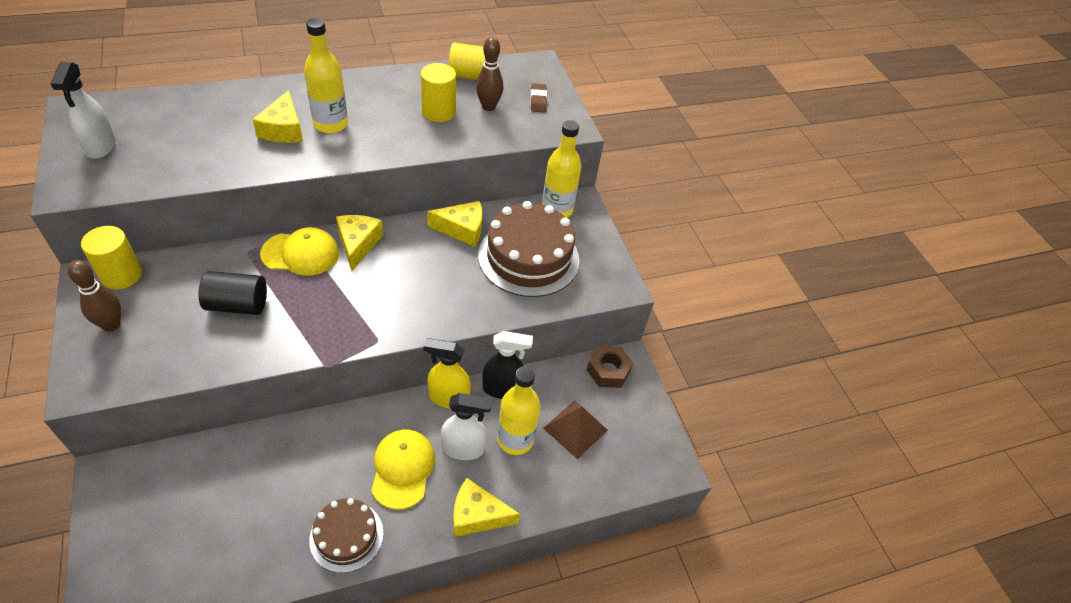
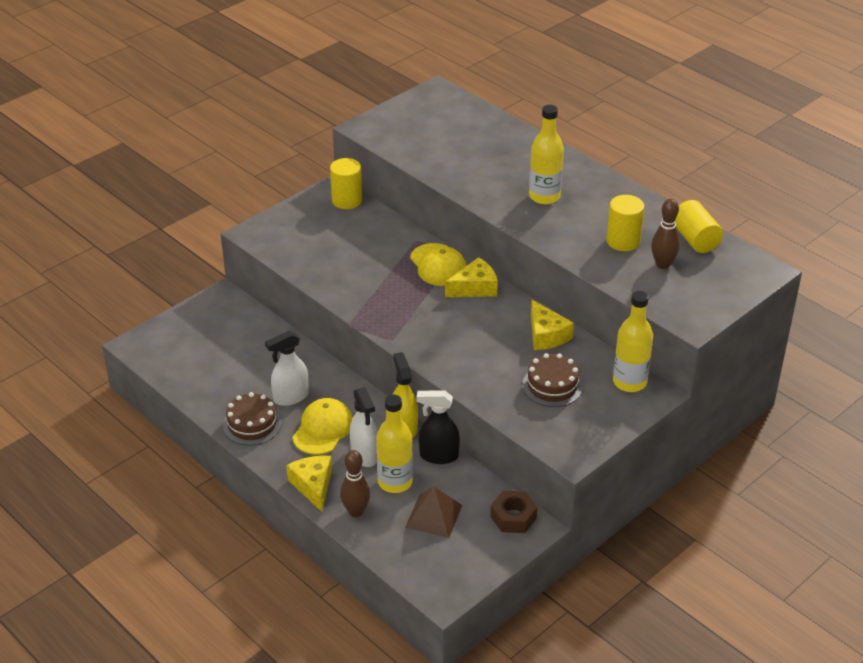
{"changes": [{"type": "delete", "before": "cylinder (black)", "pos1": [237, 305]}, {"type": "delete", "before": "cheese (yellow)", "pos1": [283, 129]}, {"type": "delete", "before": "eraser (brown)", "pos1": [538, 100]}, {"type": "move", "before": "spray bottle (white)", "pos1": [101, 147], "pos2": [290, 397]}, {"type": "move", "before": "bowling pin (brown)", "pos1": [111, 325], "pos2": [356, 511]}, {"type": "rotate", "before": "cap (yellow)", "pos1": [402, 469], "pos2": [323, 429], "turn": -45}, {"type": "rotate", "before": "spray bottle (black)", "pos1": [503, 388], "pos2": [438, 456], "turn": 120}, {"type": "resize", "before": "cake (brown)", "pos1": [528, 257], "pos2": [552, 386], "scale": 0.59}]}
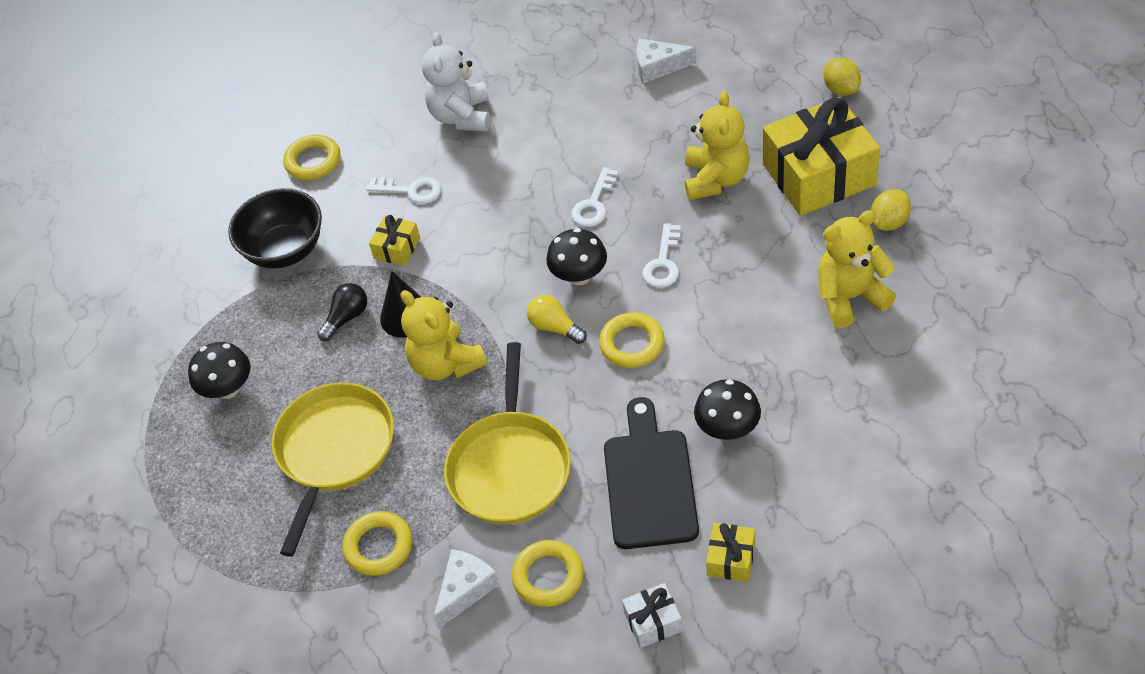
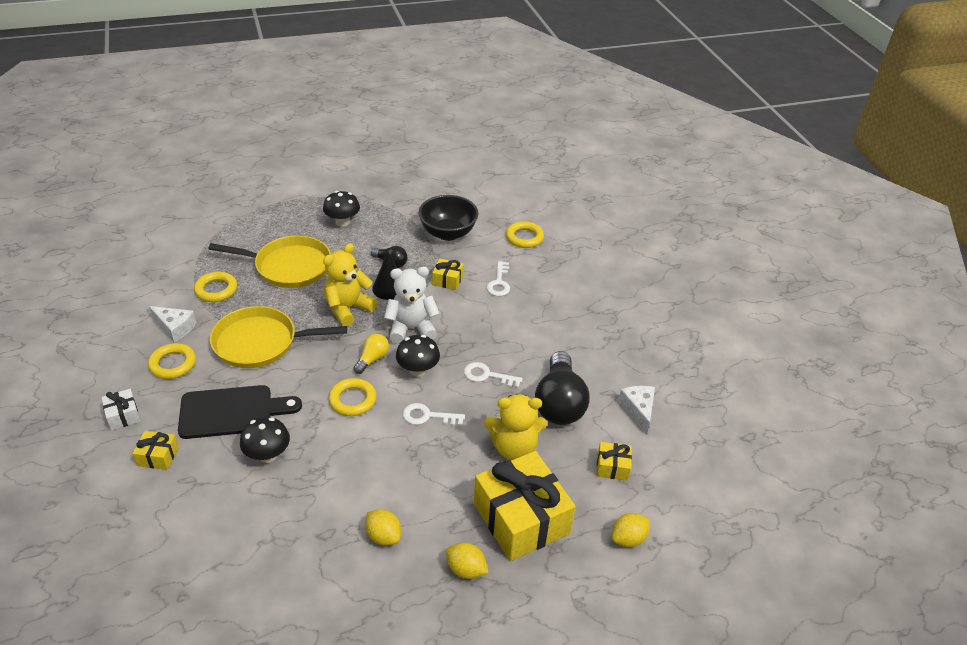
{"changes": [{"type": "insert", "after": "light bulb (black)", "pos2": [559, 403]}, {"type": "insert", "after": "gift (yellow)", "pos2": [612, 467]}, {"type": "move", "before": "teddy bear (white)", "pos1": [461, 116], "pos2": [411, 328]}, {"type": "replace", "before": "teddy bear (yellow)", "after": "lemon (yellow)", "pos1": [850, 297], "pos2": [383, 536]}]}
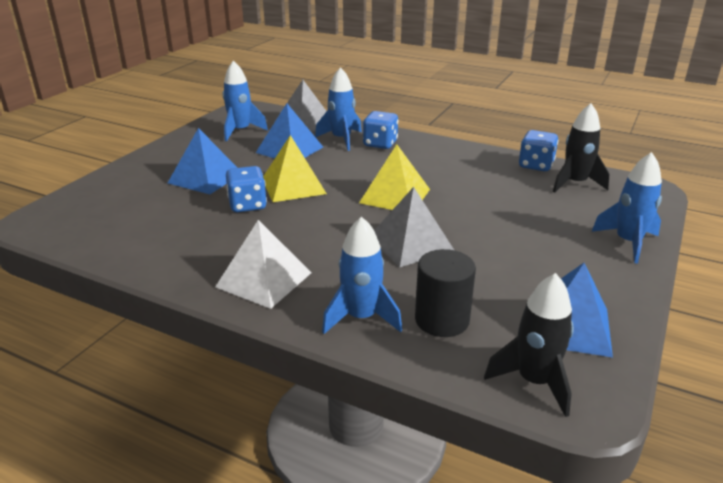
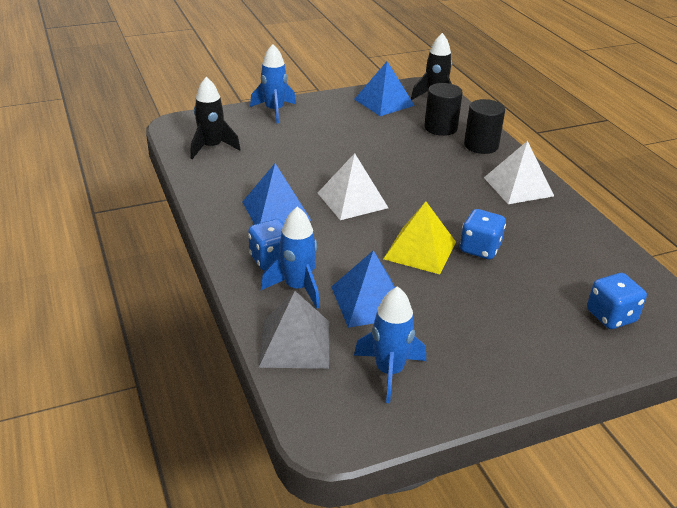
{"changes": [{"type": "delete", "before": "pyramid (grey)", "pos1": [410, 243]}, {"type": "move", "before": "pyramid (blue)", "pos1": [205, 178], "pos2": [276, 211]}, {"type": "move", "before": "dice (blue)", "pos1": [535, 165], "pos2": [611, 316]}, {"type": "replace", "before": "rocket (blue)", "after": "cylinder (black)", "pos1": [361, 317], "pos2": [481, 145]}, {"type": "recolor", "before": "pyramid (yellow)", "after": "pyramid (white)", "pos1": [395, 196], "pos2": [352, 200]}]}
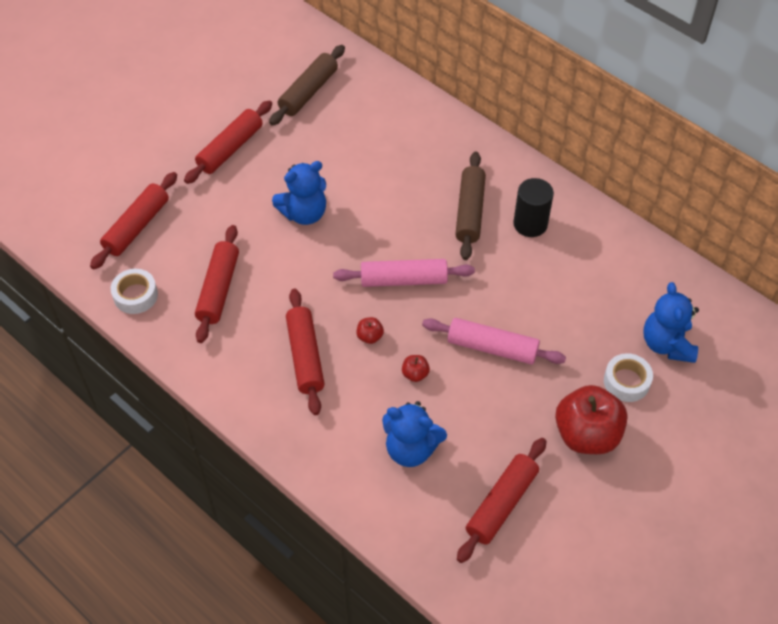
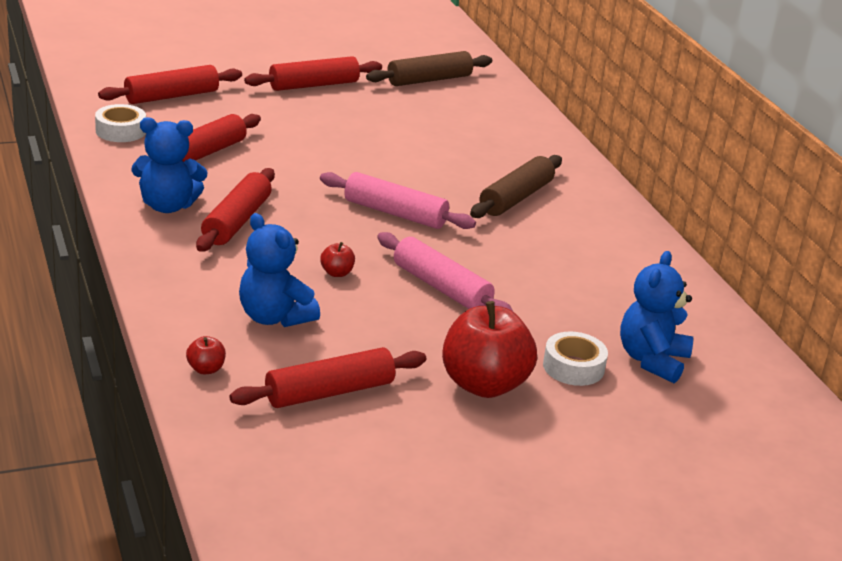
{"changes": [{"type": "delete", "before": "cylinder (black)", "pos1": [530, 224]}, {"type": "move", "before": "teddy bear (blue)", "pos1": [304, 213], "pos2": [168, 206]}, {"type": "move", "before": "apple (red)", "pos1": [370, 336], "pos2": [206, 369]}]}
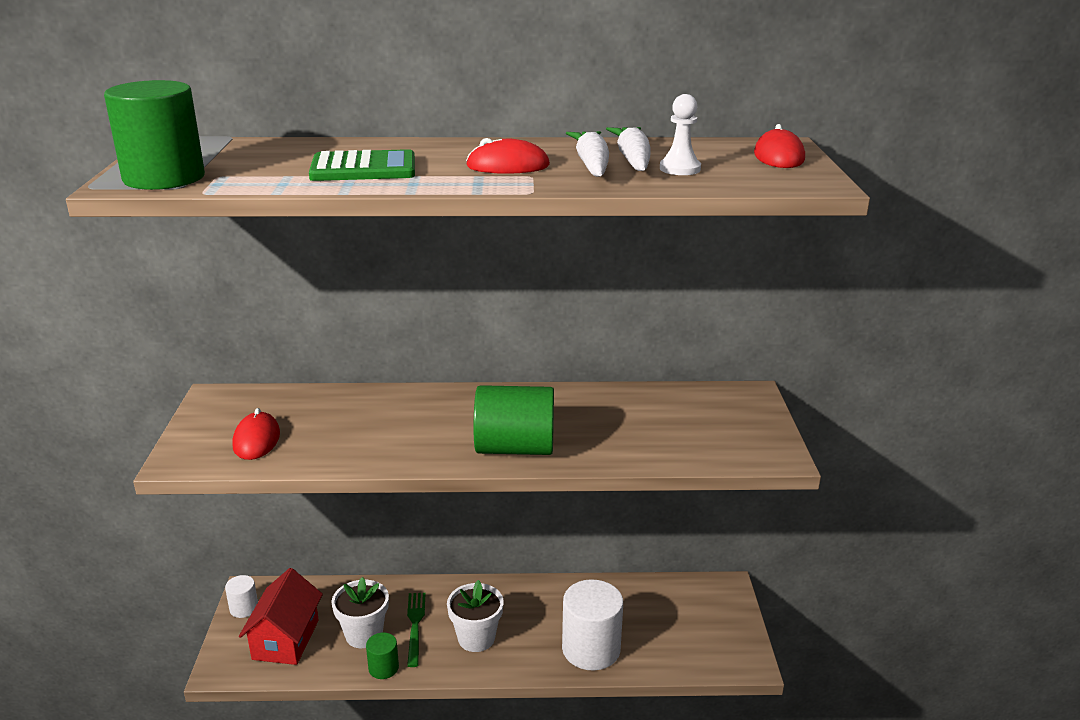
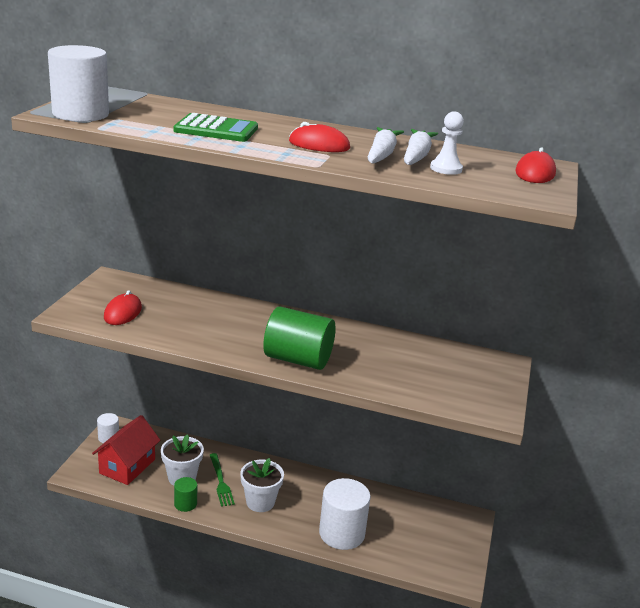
{"changes": [{"type": "recolor", "before": "cylinder (green)", "after": "cylinder (white)", "pos1": [164, 178], "pos2": [80, 114]}, {"type": "rotate", "before": "fork (green)", "pos1": [415, 626], "pos2": [220, 481], "turn": 150}]}
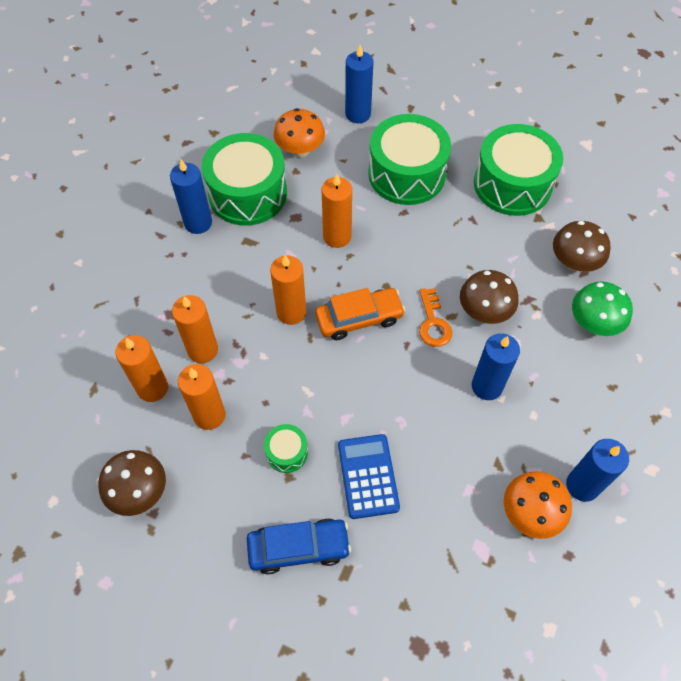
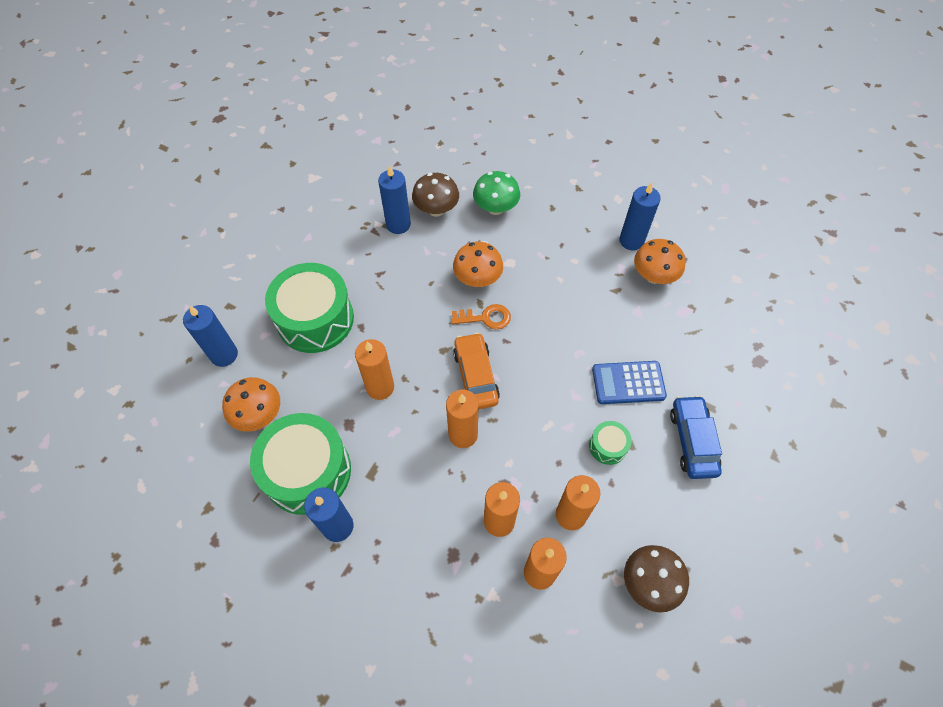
{"changes": [{"type": "delete", "before": "drum (green)", "pos1": [512, 184]}, {"type": "move", "before": "candle (blue)", "pos1": [487, 386], "pos2": [398, 224]}, {"type": "recolor", "before": "mushroom (brown)", "after": "mushroom (orange)", "pos1": [484, 311], "pos2": [477, 279]}]}
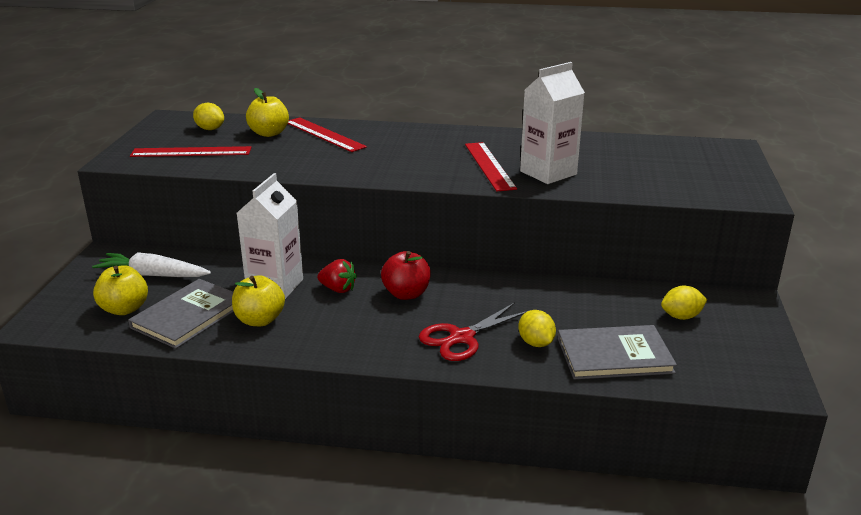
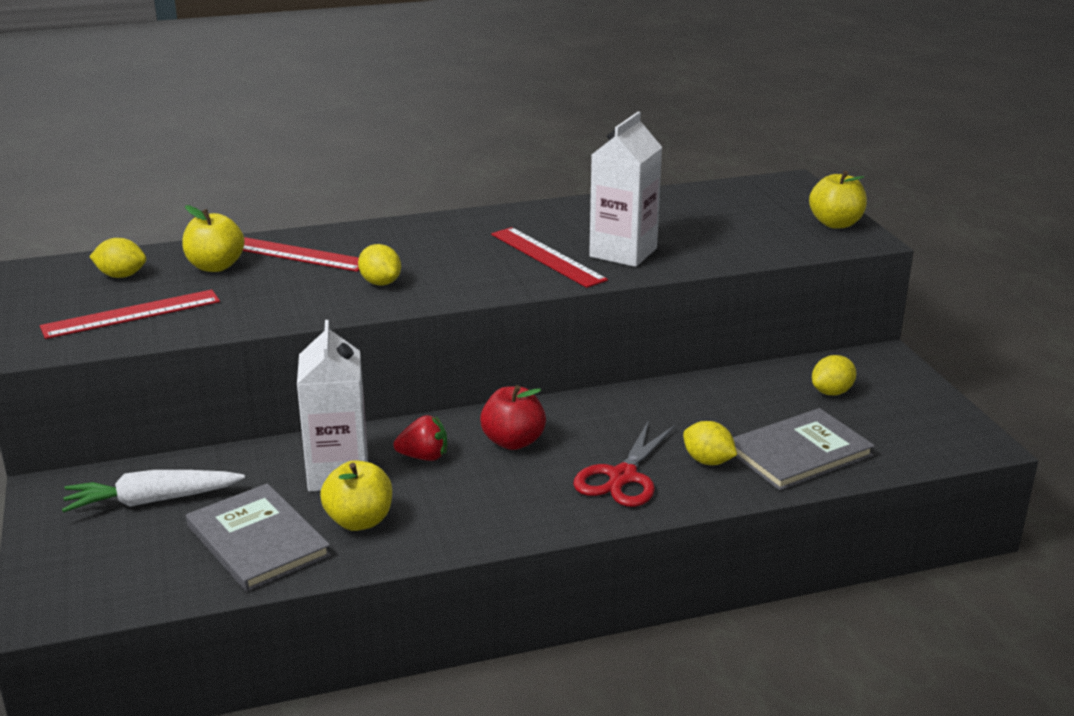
{"changes": [{"type": "insert", "after": "lemon (yellow)", "pos2": [380, 283]}, {"type": "move", "before": "apple (yellow)", "pos1": [124, 309], "pos2": [835, 223]}, {"type": "rotate", "before": "book (grey)", "pos1": [188, 316], "pos2": [257, 541], "turn": -45}]}
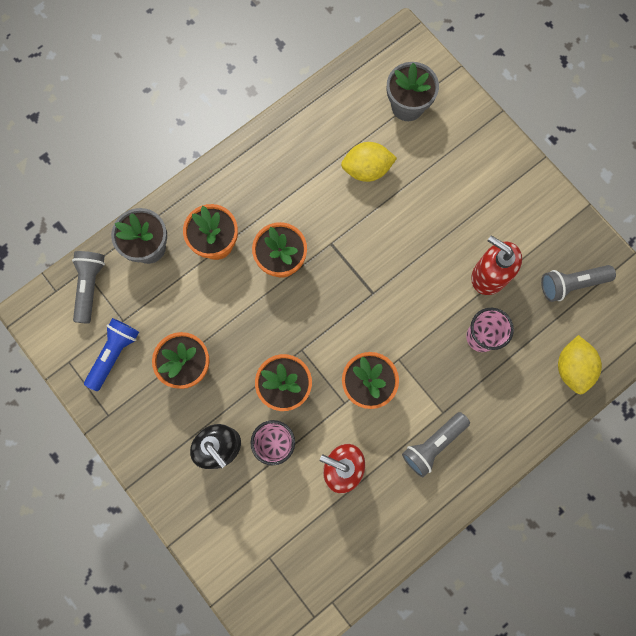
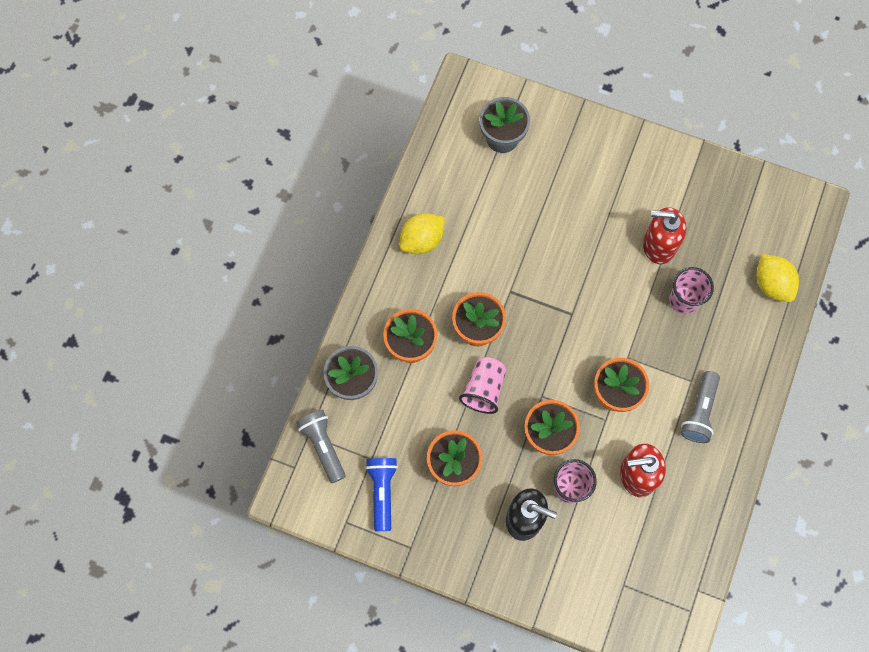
{"changes": [{"type": "delete", "before": "flashlight (grey)", "pos1": [571, 284]}, {"type": "insert", "after": "cup (pink)", "pos2": [484, 389]}, {"type": "move", "before": "lemon (yellow)", "pos1": [367, 169], "pos2": [422, 240]}]}
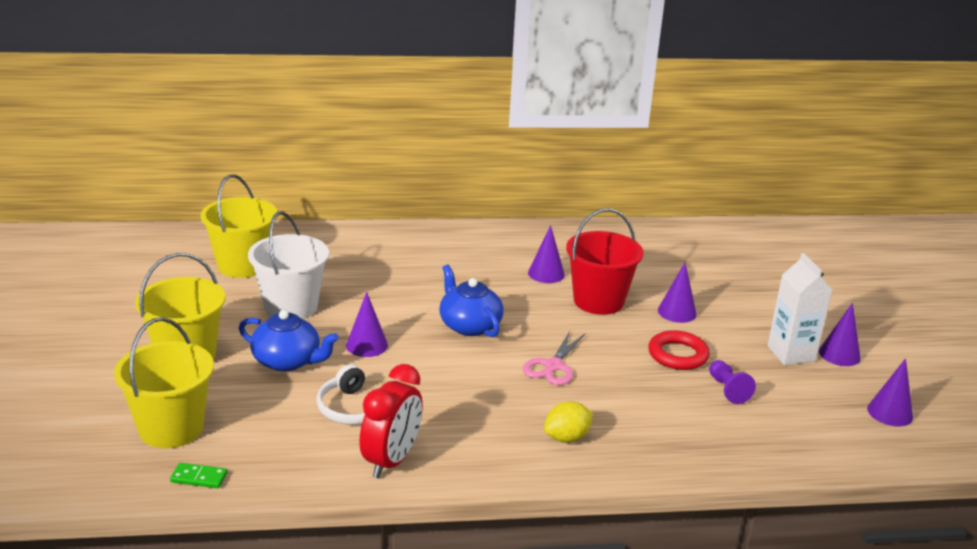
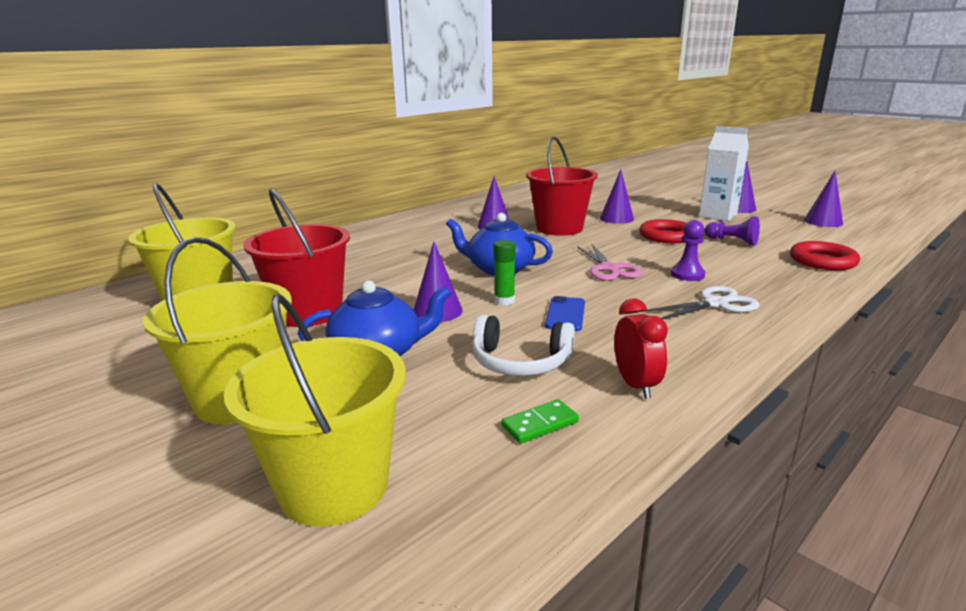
{"changes": [{"type": "insert", "after": "glue stick (green)", "pos2": [504, 301]}, {"type": "insert", "after": "phone (blue)", "pos2": [565, 314]}, {"type": "insert", "after": "pawn (purple)", "pos2": [687, 275]}, {"type": "insert", "after": "ring (red)", "pos2": [822, 261]}, {"type": "move", "before": "domino (green)", "pos1": [199, 478], "pos2": [540, 424]}, {"type": "replace", "before": "lemon (yellow)", "after": "scissors (white)", "pos1": [567, 438], "pos2": [716, 304]}, {"type": "recolor", "before": "bucket (white)", "after": "bucket (red)", "pos1": [291, 307], "pos2": [309, 312]}, {"type": "resize", "before": "clock (red)", "pos1": [391, 461], "pos2": [635, 385], "scale": 0.65}]}
